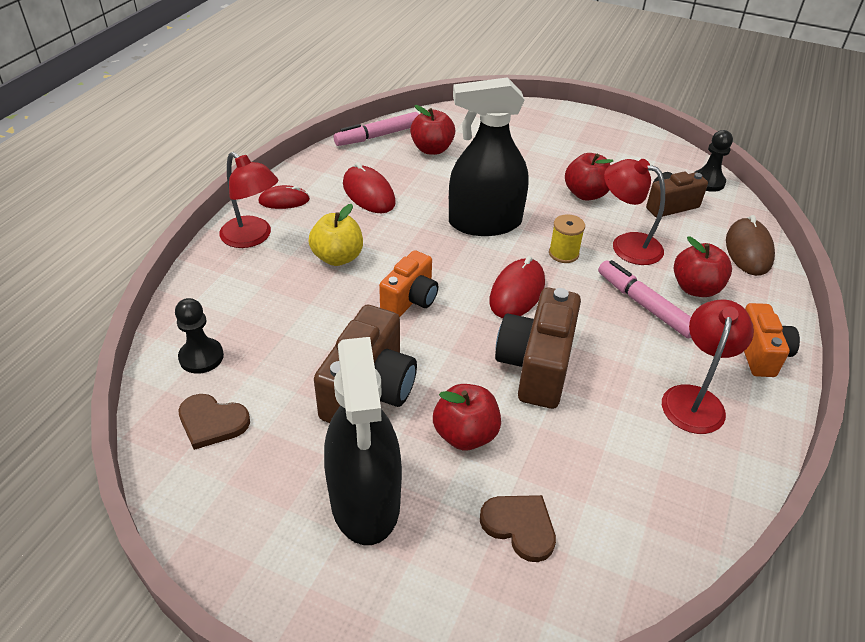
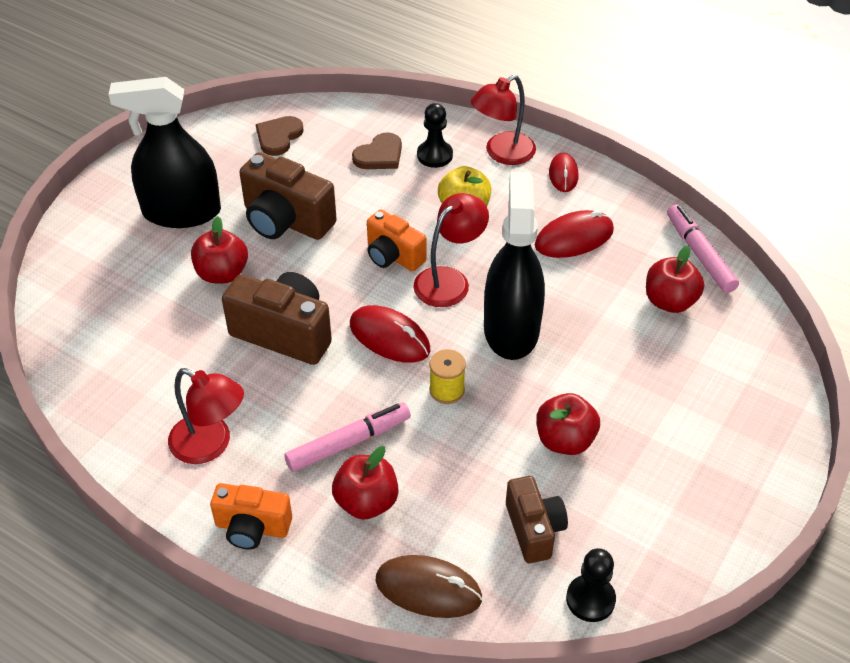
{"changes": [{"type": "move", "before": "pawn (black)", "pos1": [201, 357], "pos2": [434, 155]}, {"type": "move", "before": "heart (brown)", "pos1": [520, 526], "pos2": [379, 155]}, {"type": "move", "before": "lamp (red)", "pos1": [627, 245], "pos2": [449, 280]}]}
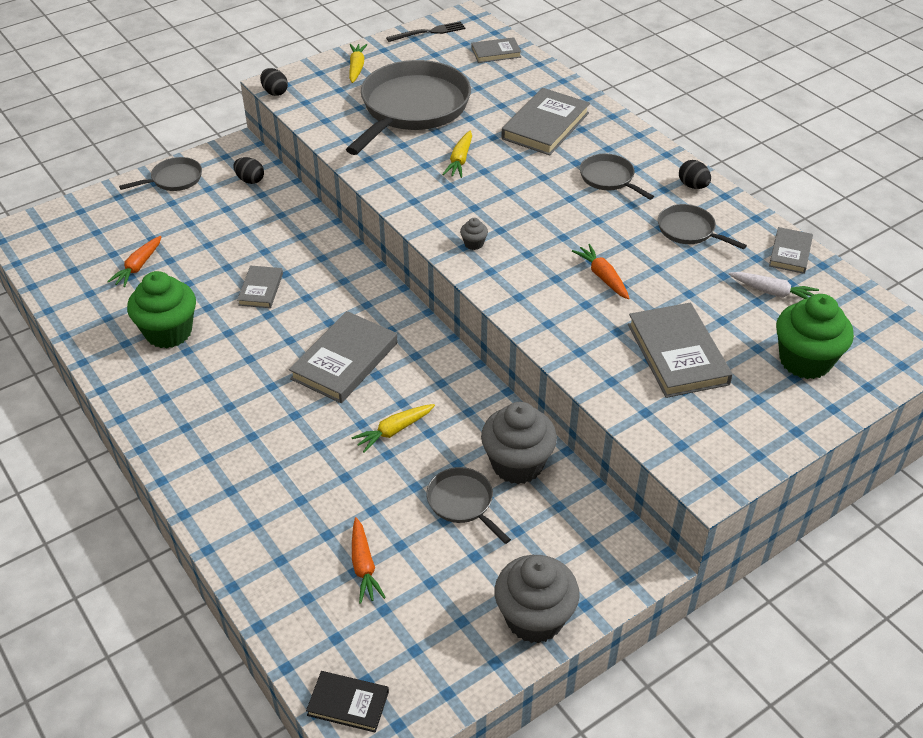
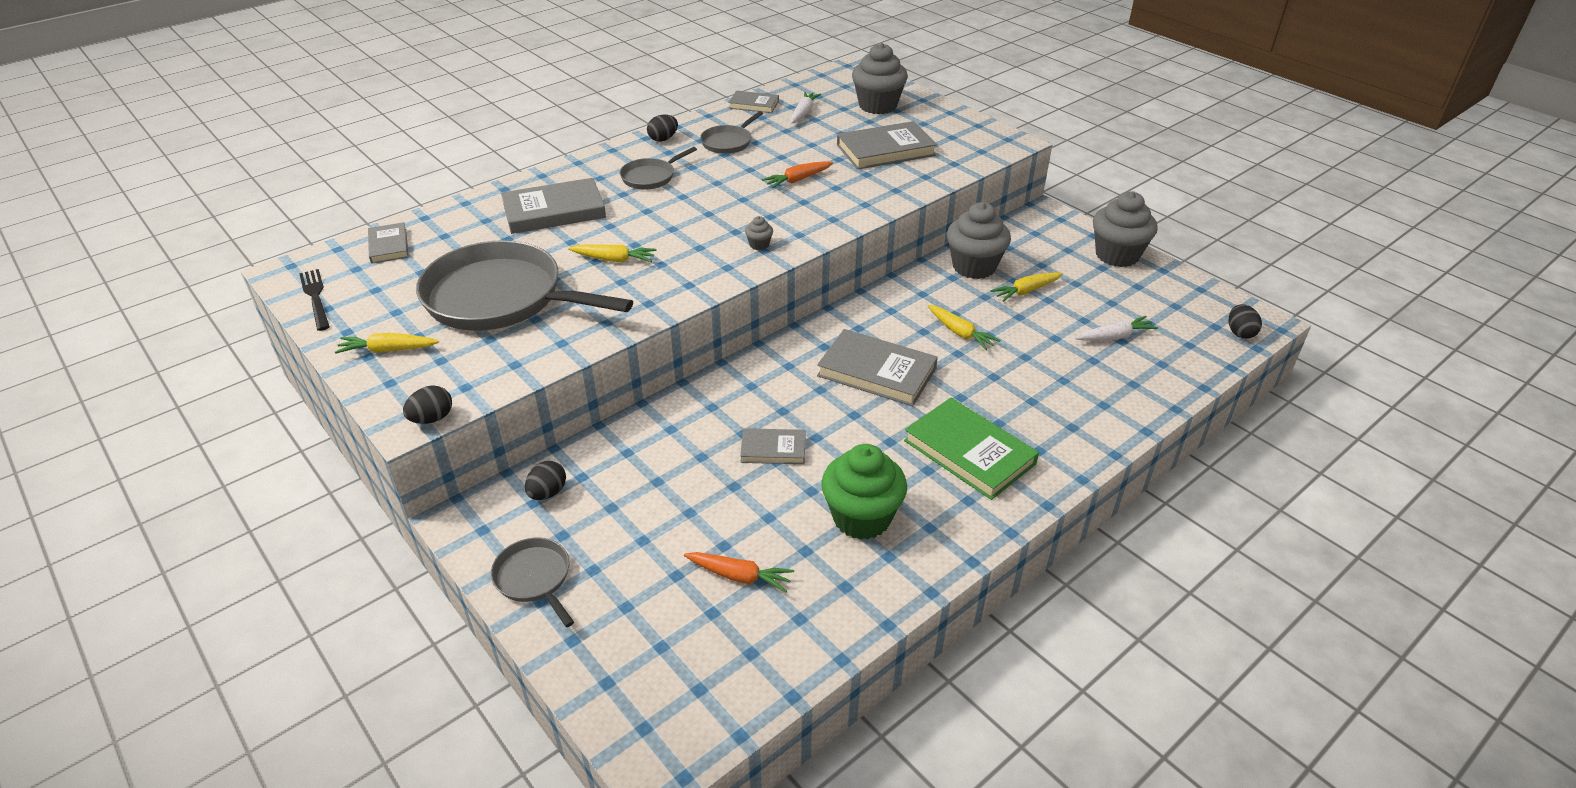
{"changes": [{"type": "insert", "after": "book (green)", "pos2": [969, 452]}, {"type": "replace", "before": "book (black)", "after": "egg (black)", "pos1": [348, 703], "pos2": [1240, 333]}, {"type": "replace", "before": "pan (grey)", "after": "carrot (yellow)", "pos1": [462, 502], "pos2": [1026, 291]}, {"type": "recolor", "before": "carrot (orange)", "after": "carrot (white)", "pos1": [364, 566], "pos2": [1115, 337]}, {"type": "recolor", "before": "cupcake (green)", "after": "cupcake (grey)", "pos1": [805, 361], "pos2": [877, 106]}, {"type": "rotate", "before": "book (grey)", "pos1": [545, 126], "pos2": [554, 211], "turn": -45}]}
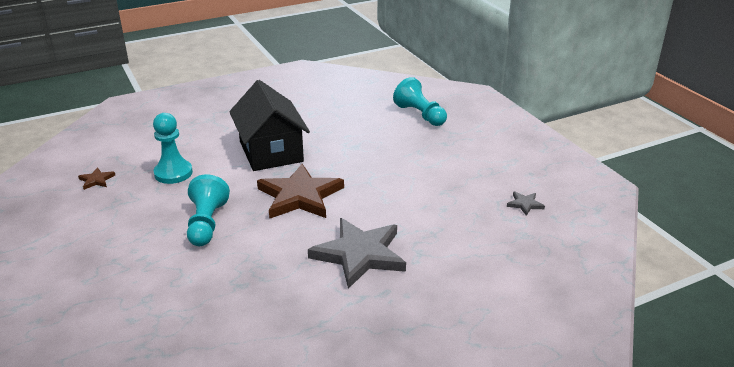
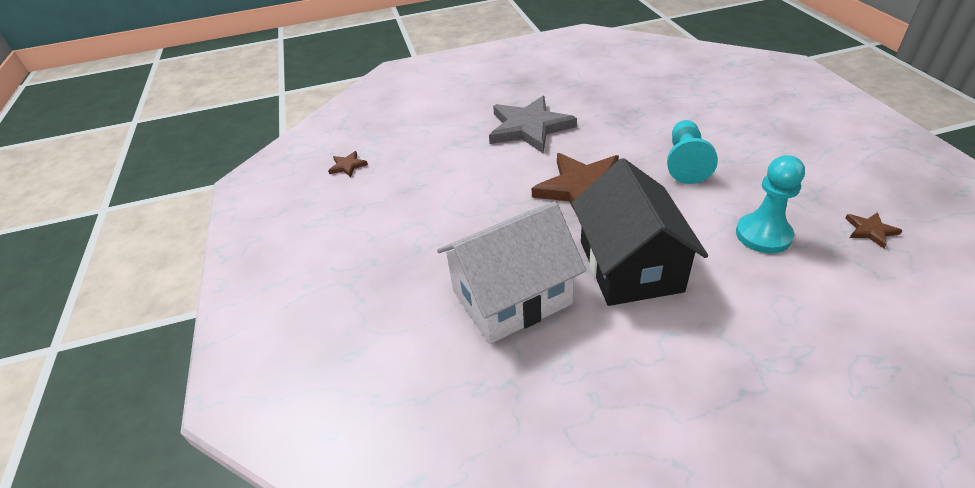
{"changes": [{"type": "delete", "before": "pawn (turquoise)", "pos1": [420, 115]}, {"type": "insert", "after": "house (white)", "pos2": [511, 297]}, {"type": "recolor", "before": "star (grey)", "after": "star (brown)", "pos1": [525, 204], "pos2": [347, 166]}]}
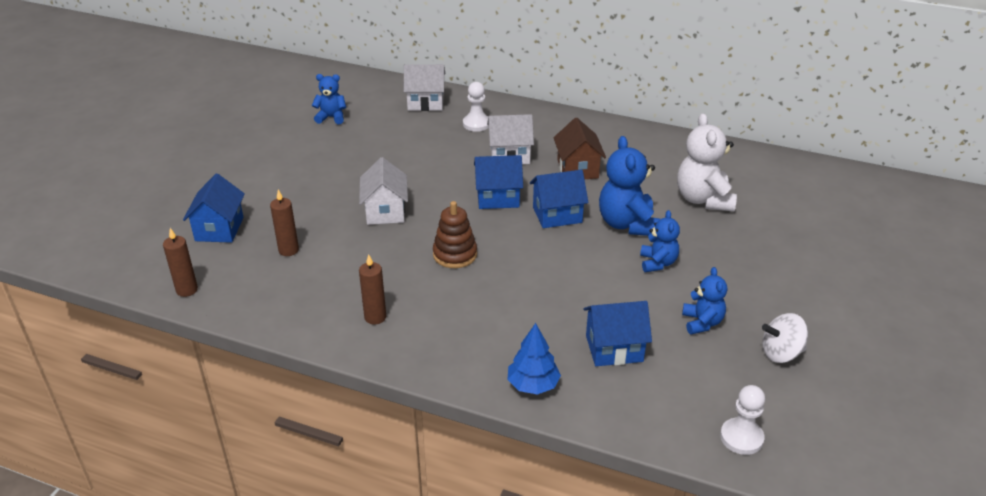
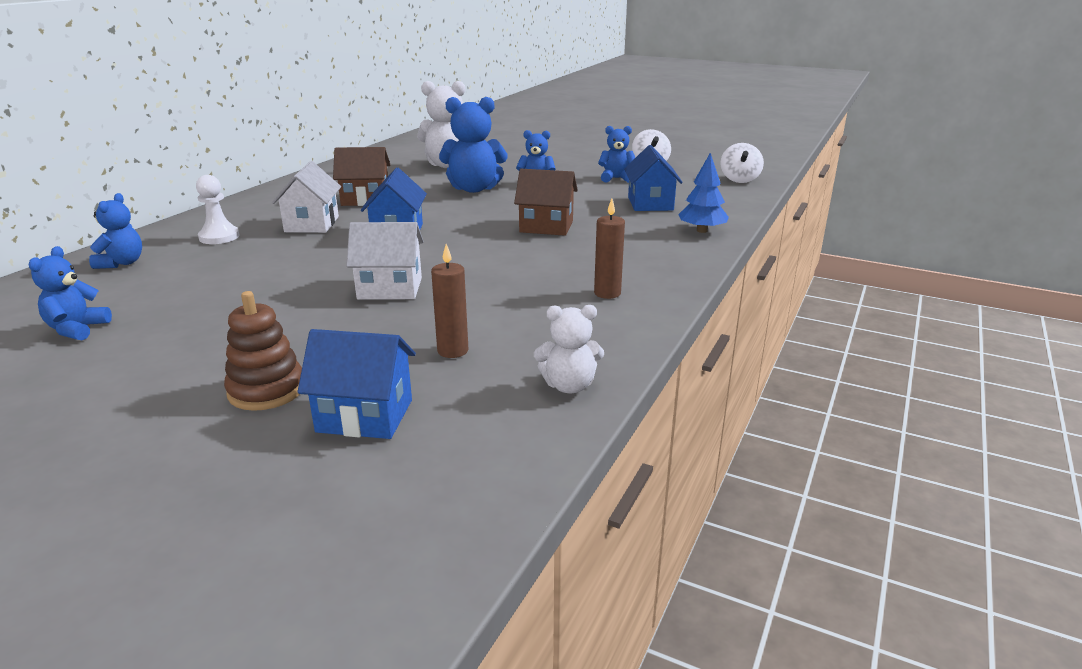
{"changes": [{"type": "delete", "before": "candle (brown)", "pos1": [187, 290]}, {"type": "delete", "before": "house (blue)", "pos1": [557, 215]}, {"type": "insert", "after": "house (brown)", "pos2": [546, 226]}, {"type": "insert", "after": "teddy bear (white)", "pos2": [569, 386]}, {"type": "move", "before": "stacking toy (brown)", "pos1": [455, 254], "pos2": [266, 390]}, {"type": "replace", "before": "house (white)", "after": "teddy bear (blue)", "pos1": [425, 103], "pos2": [122, 263]}, {"type": "replace", "before": "pawn (white)", "after": "spinning top (white)", "pos1": [741, 438], "pos2": [739, 180]}]}
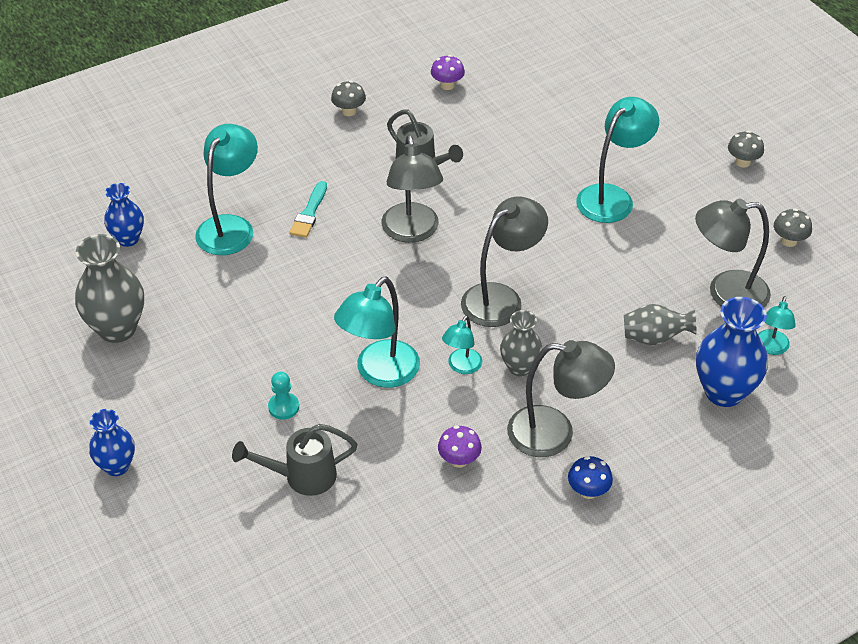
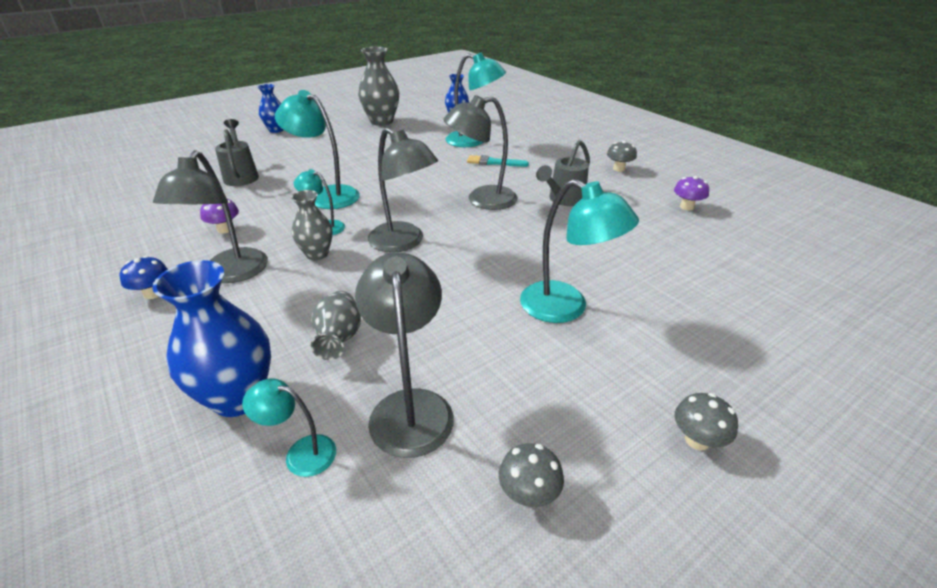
{"changes": [{"type": "delete", "before": "pawn (turquoise)", "pos1": [283, 407]}]}
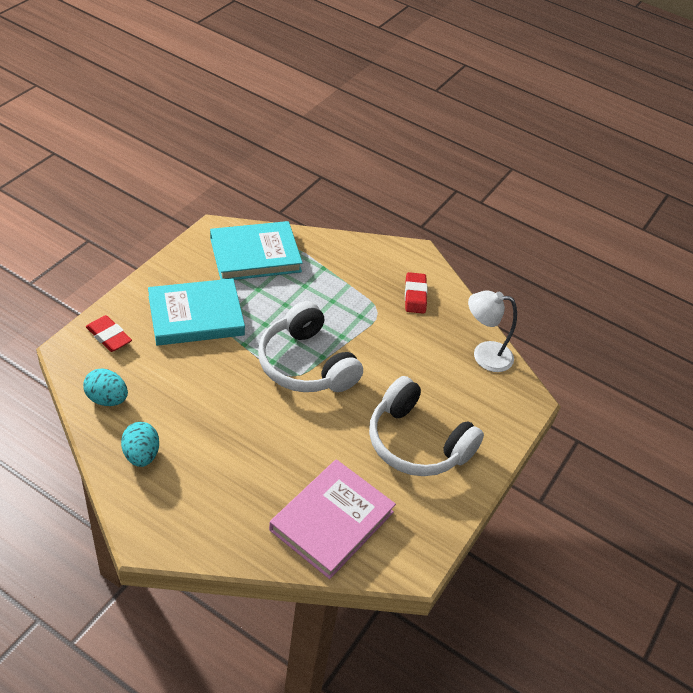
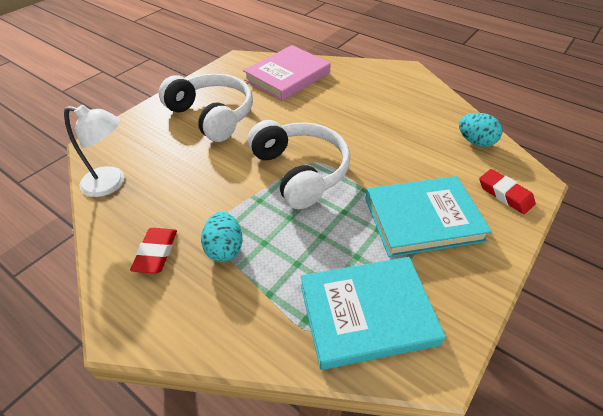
{"changes": [{"type": "move", "before": "egg (turquoise)", "pos1": [141, 455], "pos2": [224, 248]}]}
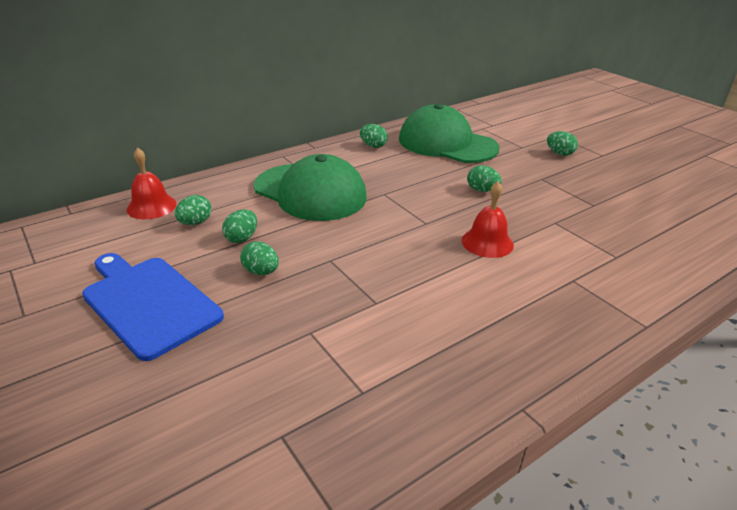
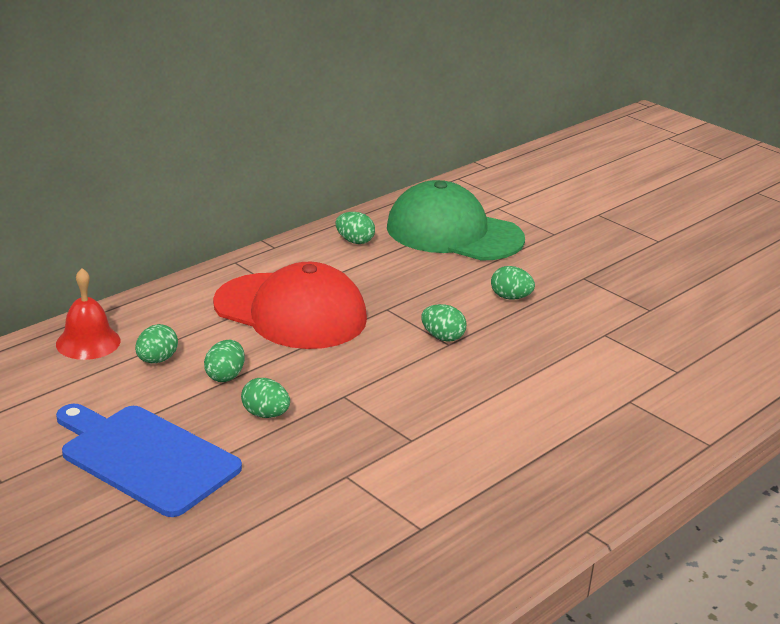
{"changes": [{"type": "delete", "before": "bell (red)", "pos1": [487, 242]}, {"type": "move", "before": "egg (green)", "pos1": [559, 153], "pos2": [442, 337]}, {"type": "recolor", "before": "cap (green)", "after": "cap (red)", "pos1": [310, 192], "pos2": [290, 312]}]}
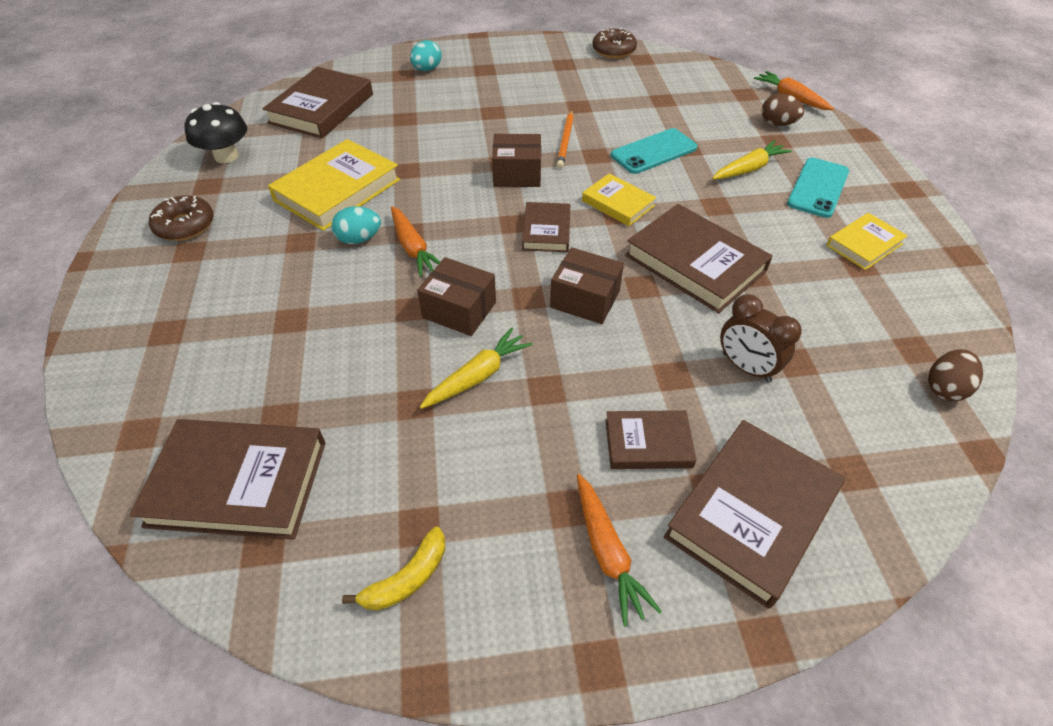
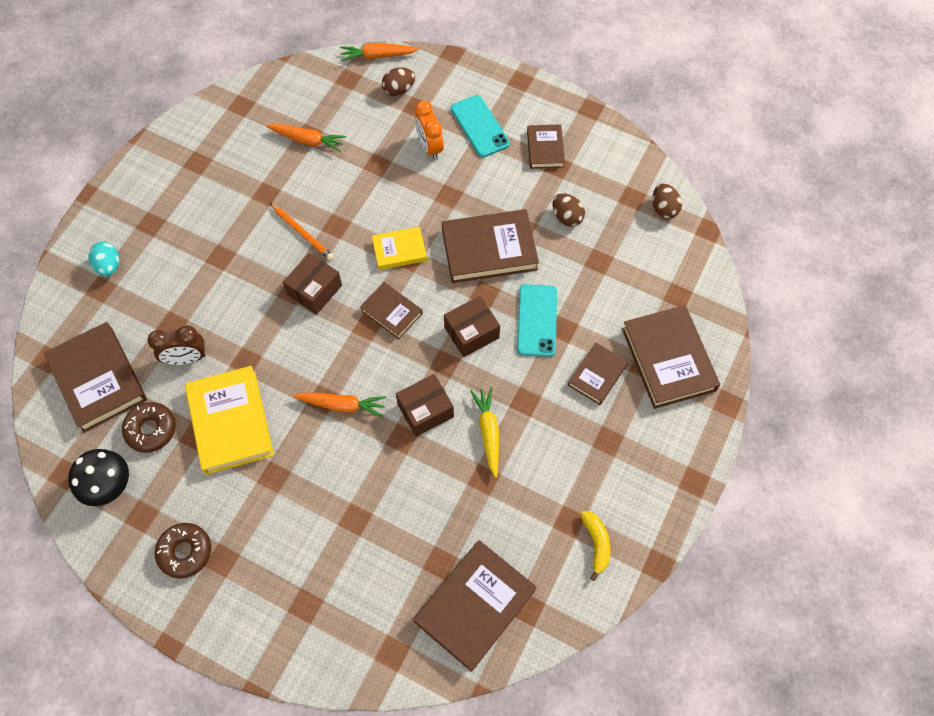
{"changes": [{"type": "delete", "before": "egg (turquoise)", "pos1": [359, 239]}, {"type": "insert", "after": "egg (brown)", "pos2": [566, 217]}, {"type": "move", "before": "carrot (orange)", "pos1": [608, 552], "pos2": [307, 140]}, {"type": "move", "before": "donut (brown)", "pos1": [613, 50], "pos2": [151, 430]}, {"type": "move", "before": "phone (turquoise)", "pos1": [654, 152], "pos2": [537, 320]}, {"type": "move", "before": "clock (brown)", "pos1": [746, 367], "pos2": [186, 359]}, {"type": "replace", "before": "carrot (yellow)", "after": "clock (orange)", "pos1": [749, 169], "pos2": [429, 147]}, {"type": "recolor", "before": "book (yellow)", "after": "book (brown)", "pos1": [864, 244], "pos2": [545, 149]}]}
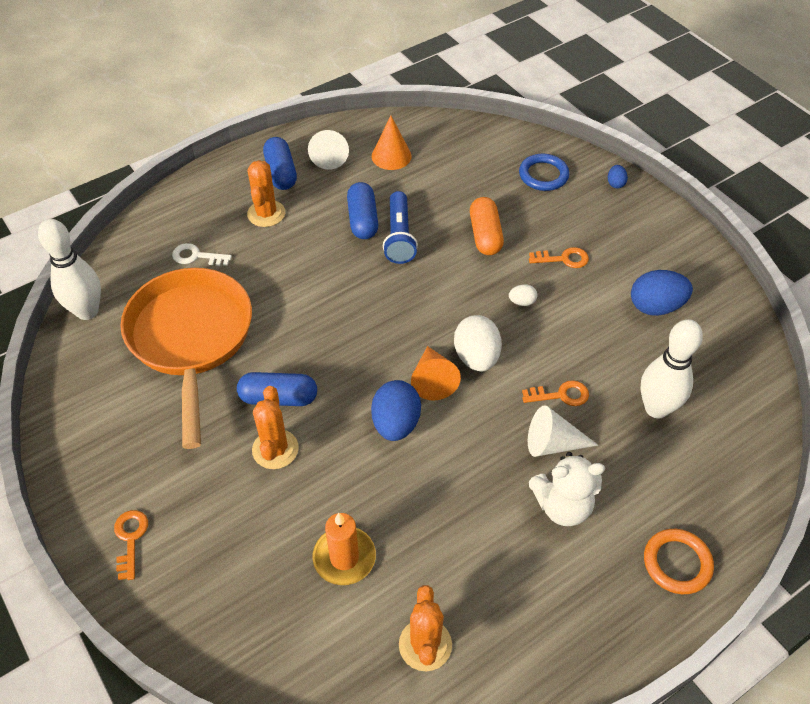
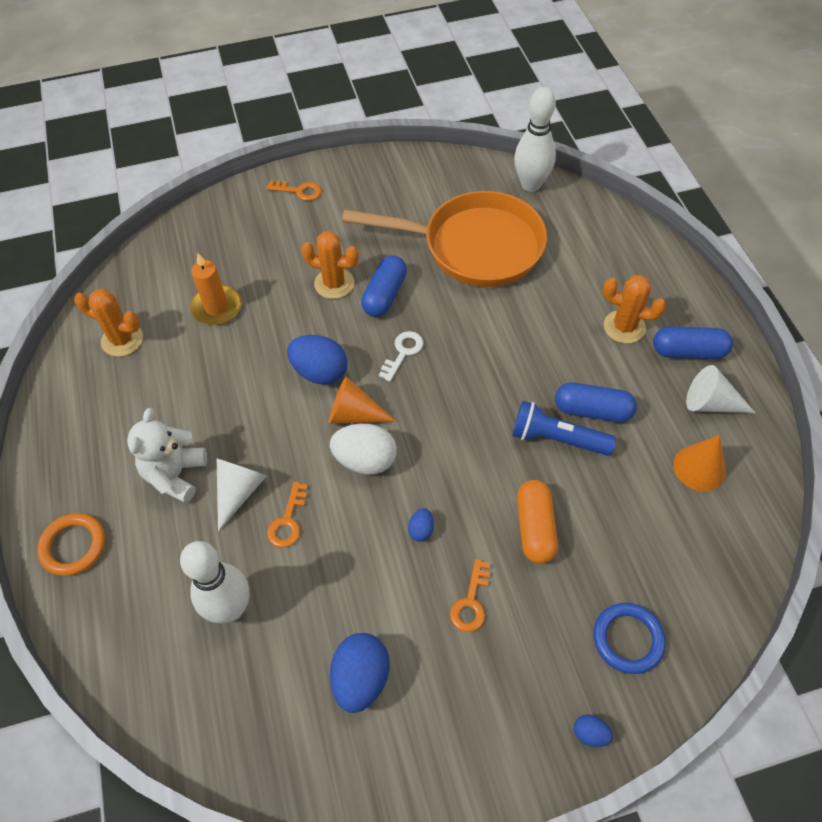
{"changes": [{"type": "move", "before": "key (white)", "pos1": [196, 256], "pos2": [403, 352]}, {"type": "recolor", "before": "egg (white)", "after": "egg (blue)", "pos1": [522, 302], "pos2": [421, 530]}, {"type": "rotate", "before": "capsule (orange)", "pos1": [485, 235], "pos2": [535, 527], "turn": 75}]}
